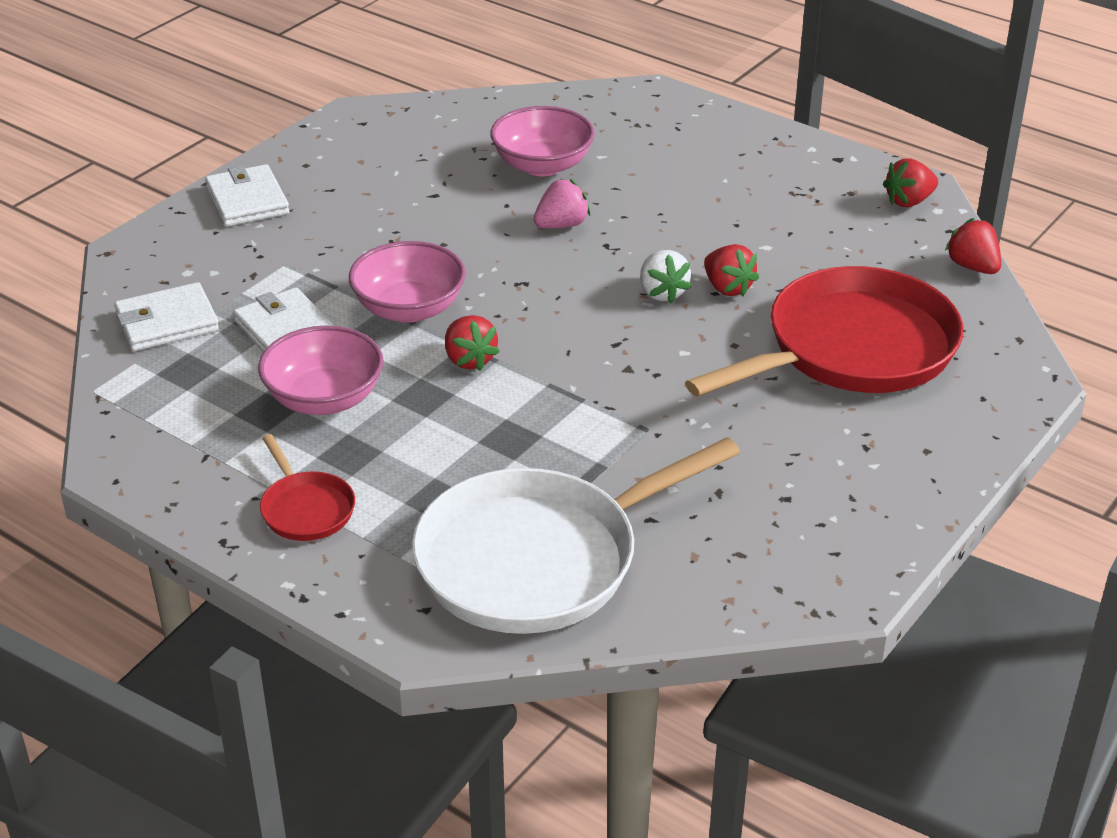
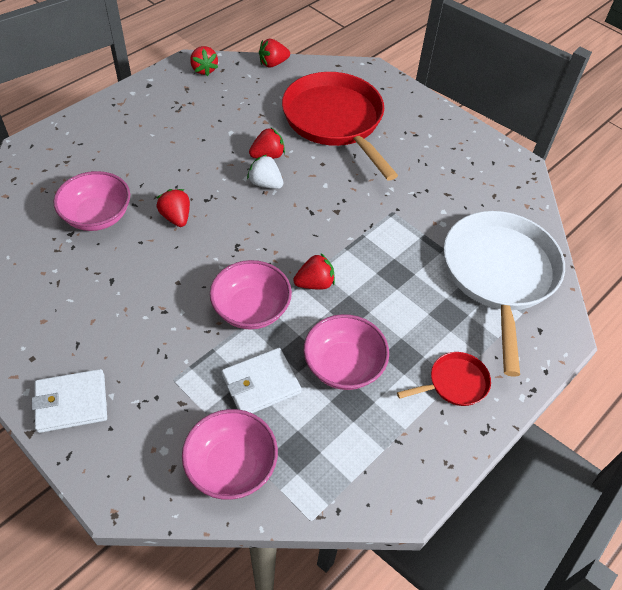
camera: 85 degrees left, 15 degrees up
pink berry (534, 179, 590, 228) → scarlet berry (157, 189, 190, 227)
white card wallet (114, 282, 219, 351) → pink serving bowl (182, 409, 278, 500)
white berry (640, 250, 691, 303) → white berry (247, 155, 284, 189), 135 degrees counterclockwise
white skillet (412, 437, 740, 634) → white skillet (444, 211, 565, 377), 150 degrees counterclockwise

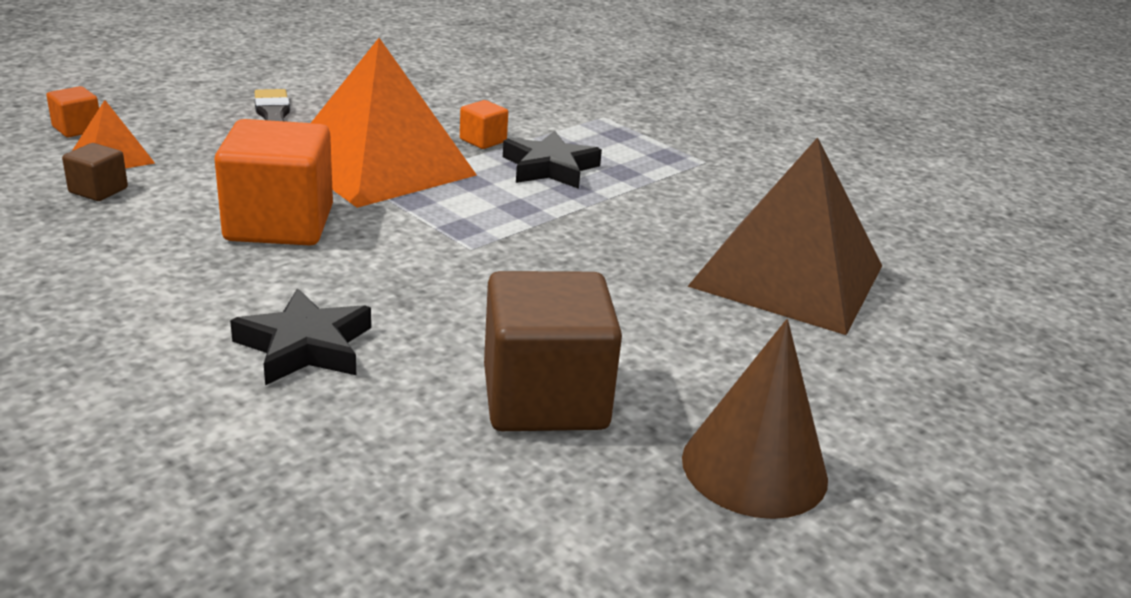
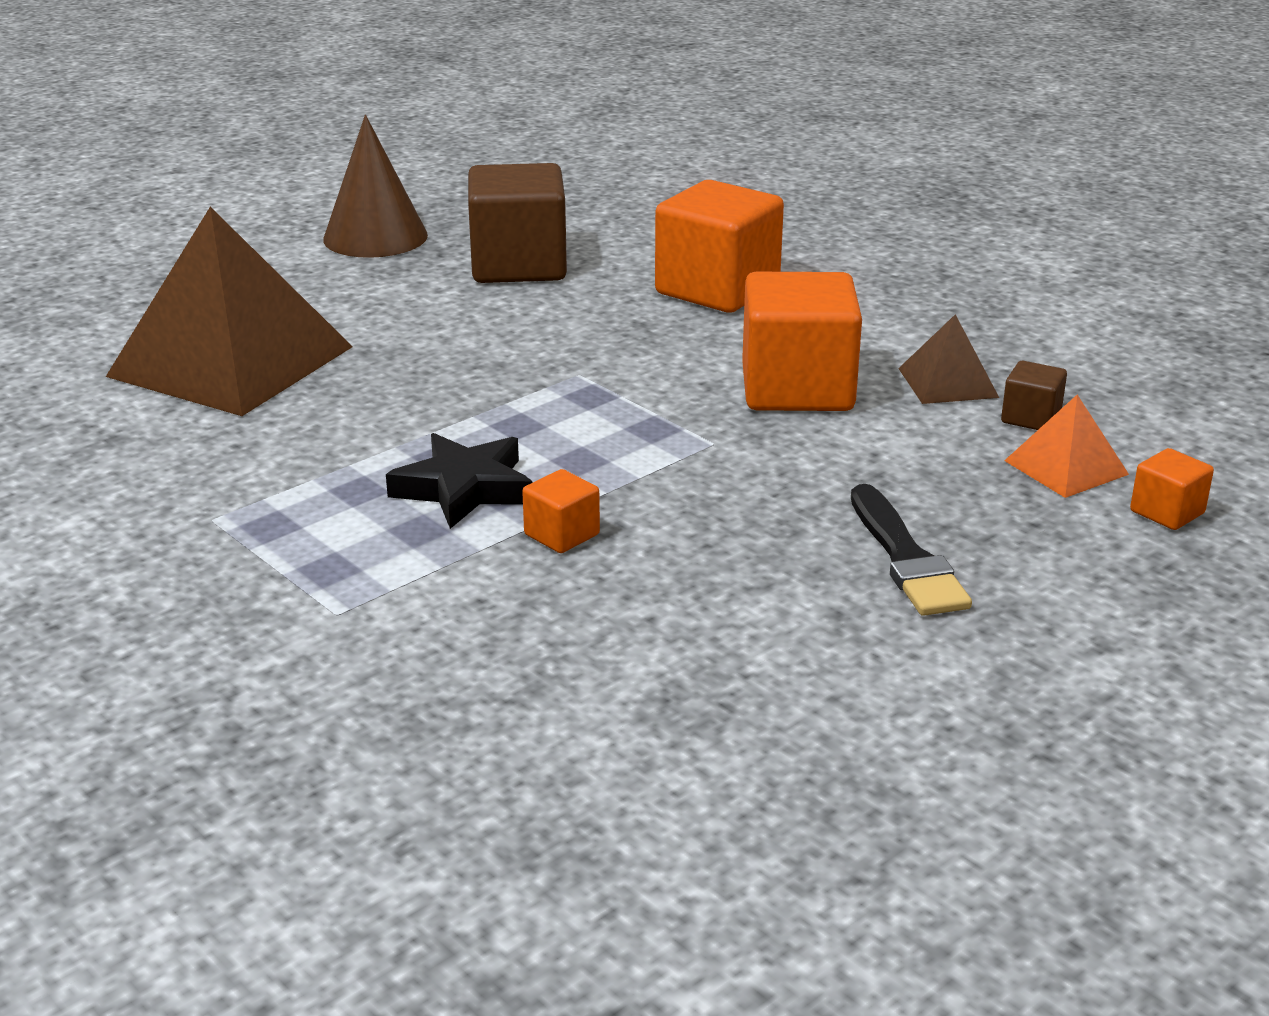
camera: 175 degrees left, 0 degrees up
jet-black five-pointed star (230, 288, 371, 385) → orange cube (655, 180, 784, 313)
- → dark brown pyramid (898, 314, 999, 404)
orange pyramid (311, 38, 477, 208) → -

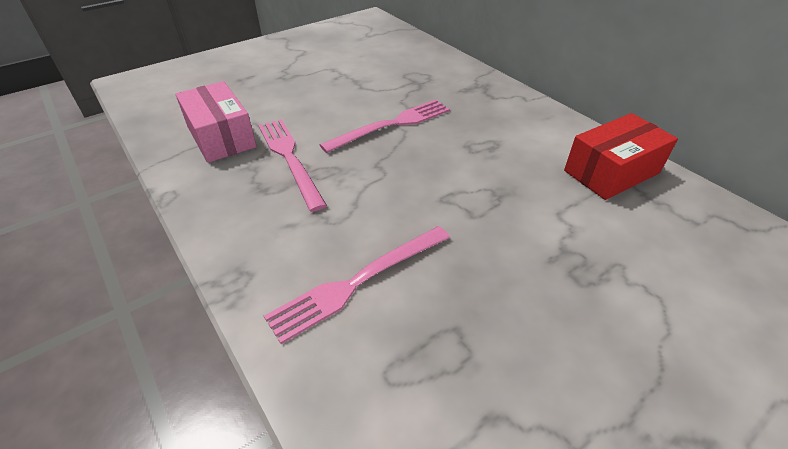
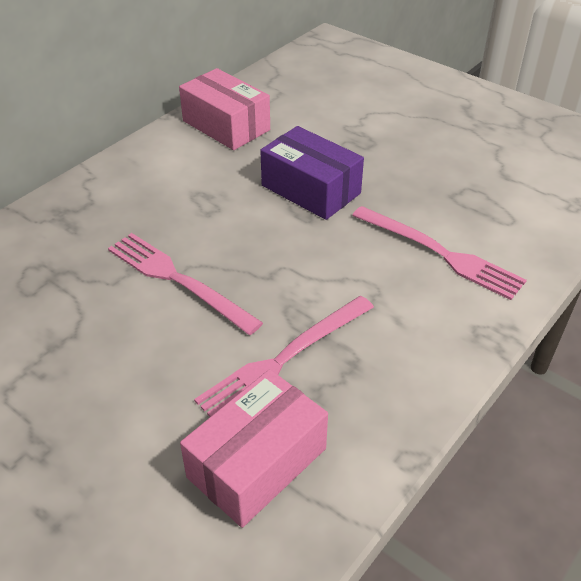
camera: 105 degrees left, 0 degrees up
scarlet parcel (564, 113, 678, 200) → pink parcel (179, 68, 270, 150)
- → purple parcel (260, 126, 364, 220)

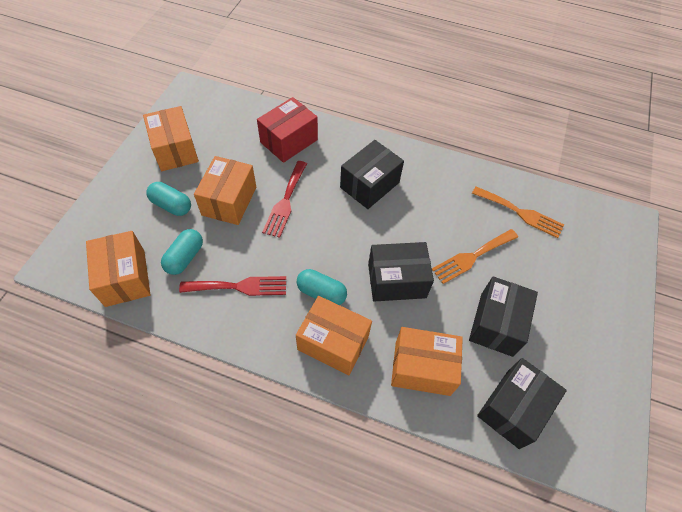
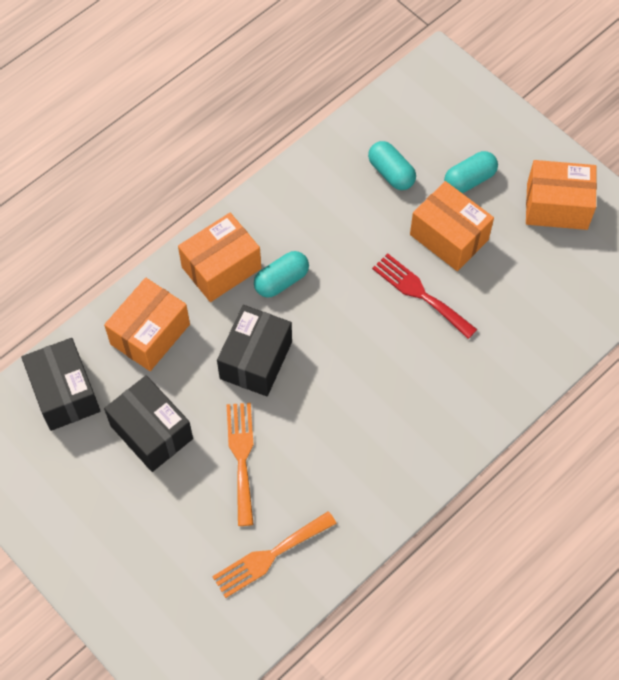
camera: 120 degrees right, 5 degrees up
orange parcel (86, 231, 151, 307) → -
scarlet dinner fork (179, 276, 286, 296) → -
scarlet parcel (257, 97, 318, 163) → -
jet-black parcel (340, 140, 404, 209) → -

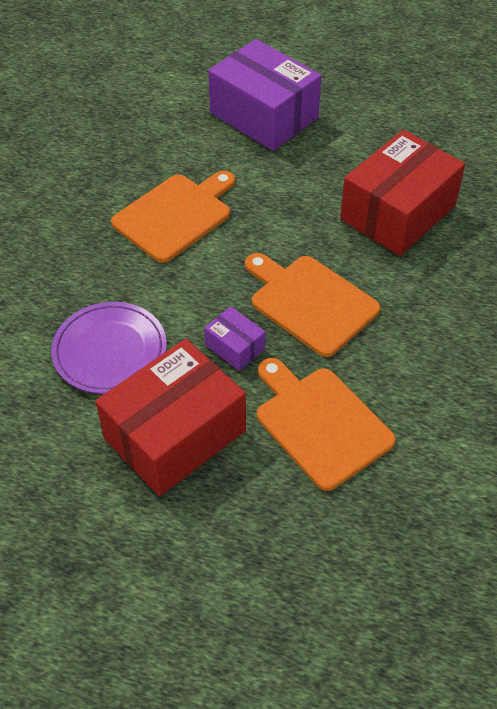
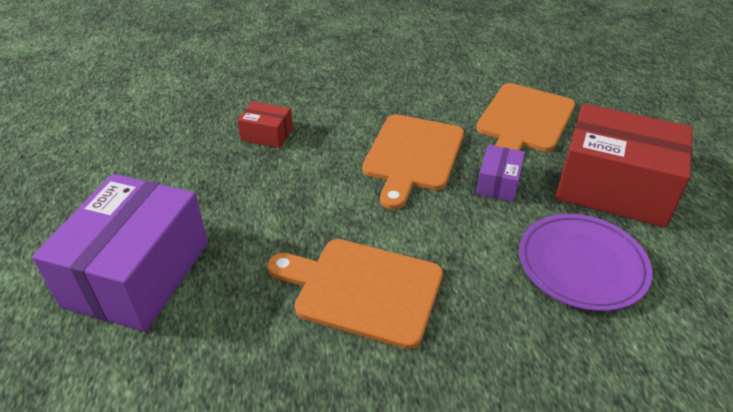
camera: 115 degrees left, 10 degrees down
scarlet parcel (340, 130, 465, 256) → scarlet parcel (237, 101, 293, 148), x0.45

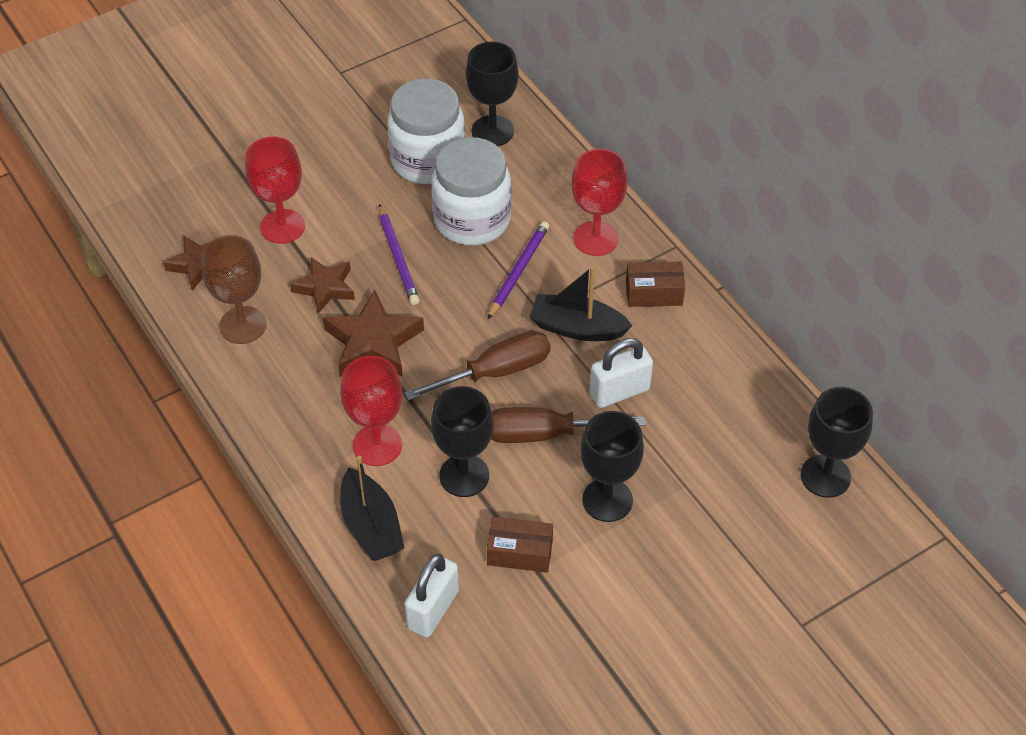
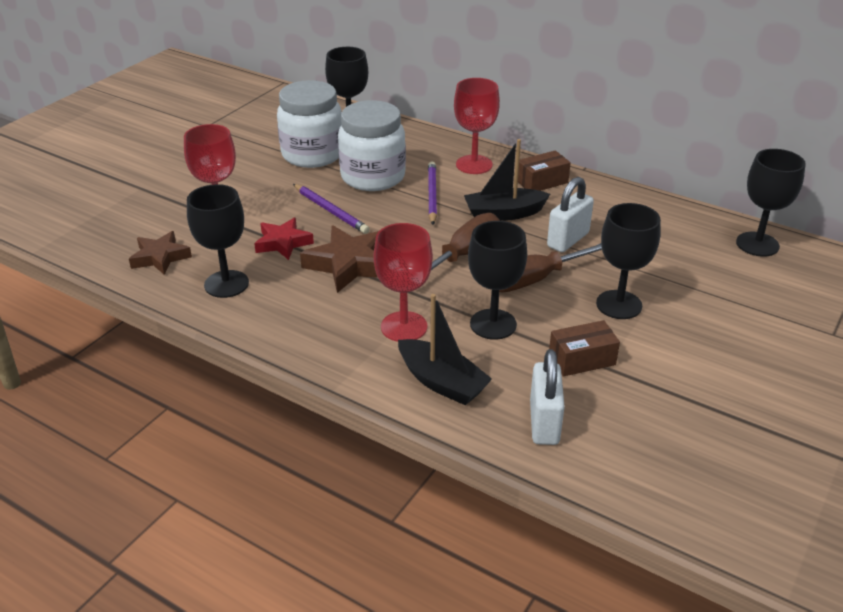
camera: 25 degrees left, 15 degrees down
dark brown chalice (201, 235, 266, 344) → jet-black chalice (187, 184, 249, 298)
dark brown five-pointed star (290, 257, 355, 314) → scarlet five-pointed star (254, 218, 314, 260)

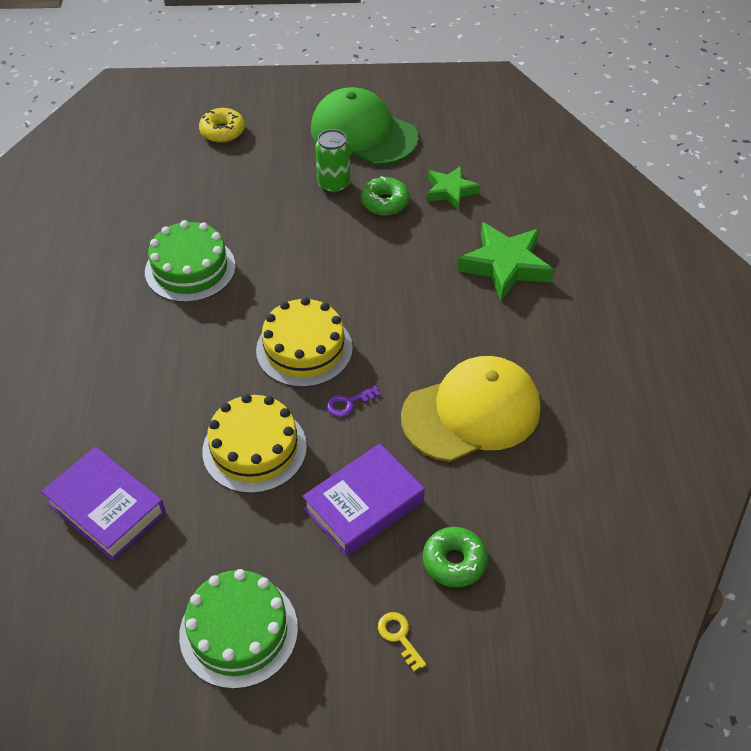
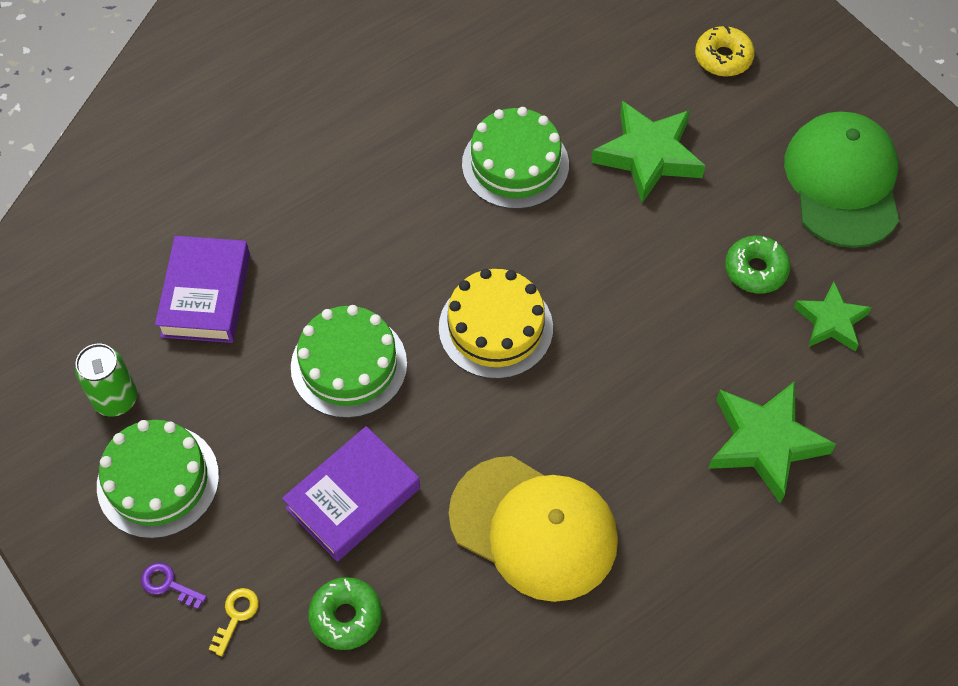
camera: 55 degrees right, 10 degrees up
emerald tin (315, 129, 350, 194) → emerald tin (75, 344, 138, 416), shifted
purple door key (327, 386, 381, 417) → purple door key (141, 563, 207, 609), shifted
purple hardcover (302, 444, 425, 557) → purple hardcover (282, 426, 420, 562), 60 degrees counterclockwise
bright yellow cake (202, 394, 307, 493) → emerald cake (291, 305, 407, 418)
- → emerald five-pointed star (591, 101, 705, 203)

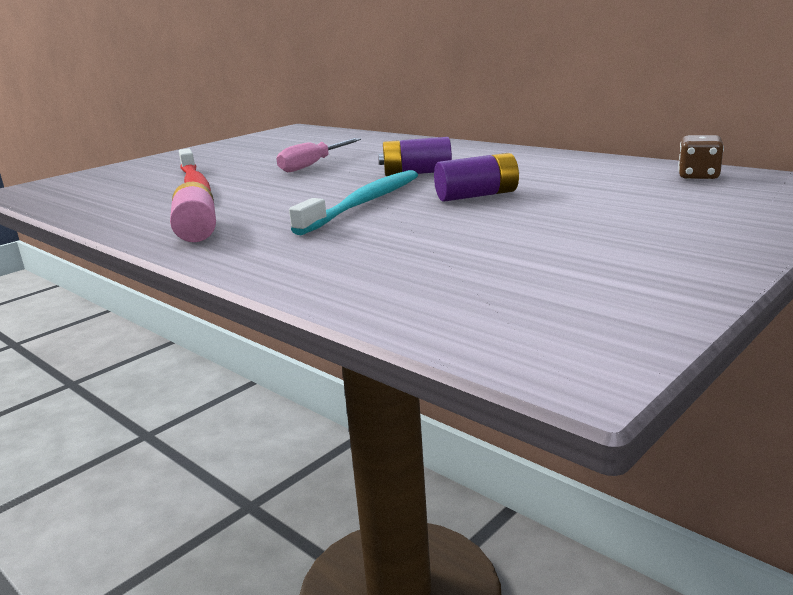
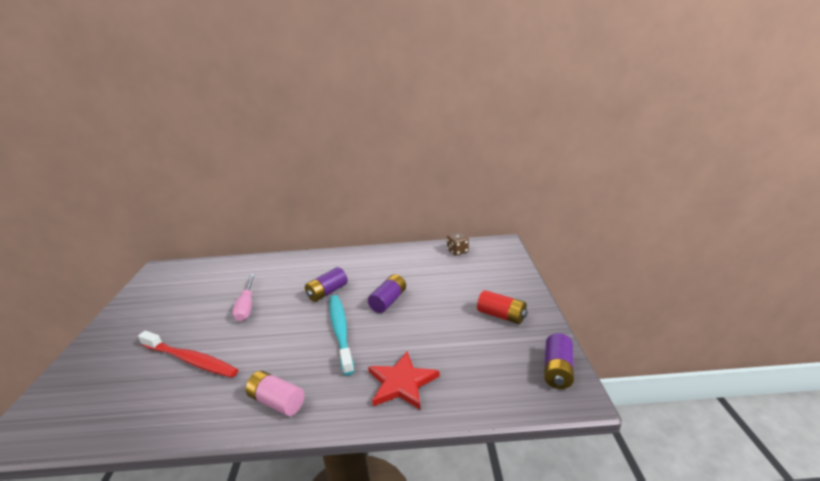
camera: 45 degrees left, 5 degrees up
- → scarlet five-pointed star (368, 351, 440, 409)
- → scarlet AA battery (477, 290, 527, 324)
- → purple AA battery (544, 333, 574, 389)

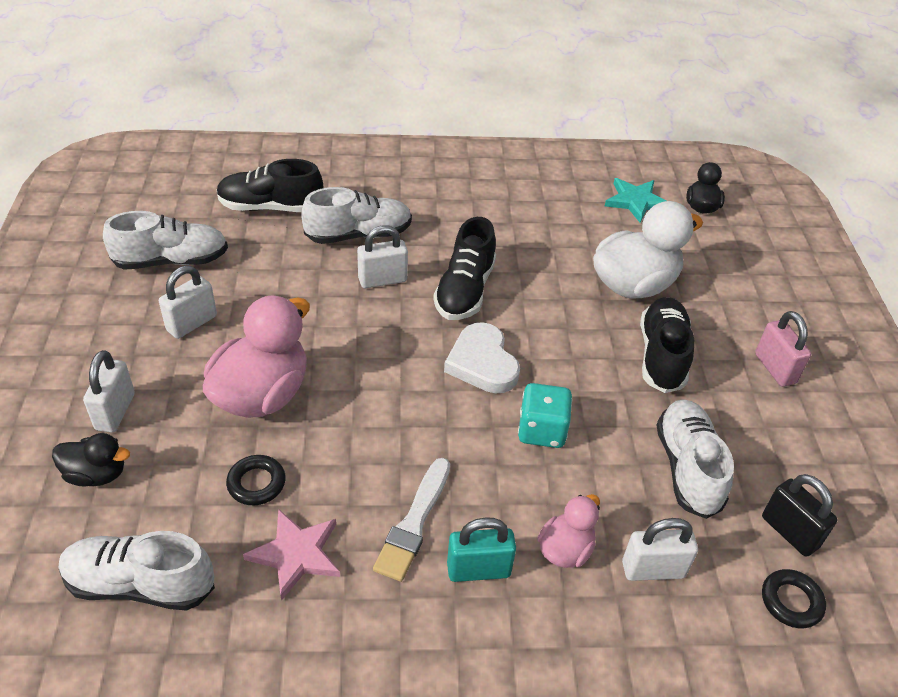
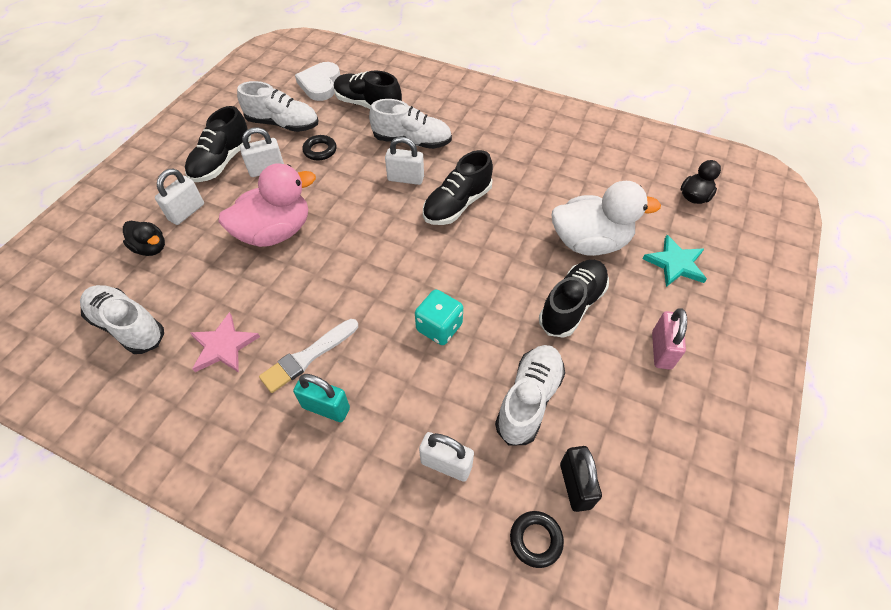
camera: 30 degrees right, 10 degrees up
- → jet-black lace-up shoe (185, 106, 251, 182)
white heart (444, 322, 520, 393) → white heart (295, 62, 340, 101), shifted
jet-black hoop (226, 455, 286, 505) → jet-black hoop (302, 135, 336, 161), shifted
aqua five-pointed star (605, 178, 667, 223) → aqua five-pointed star (643, 235, 707, 287), shifted
pink rubber duck (537, 494, 600, 568) → -

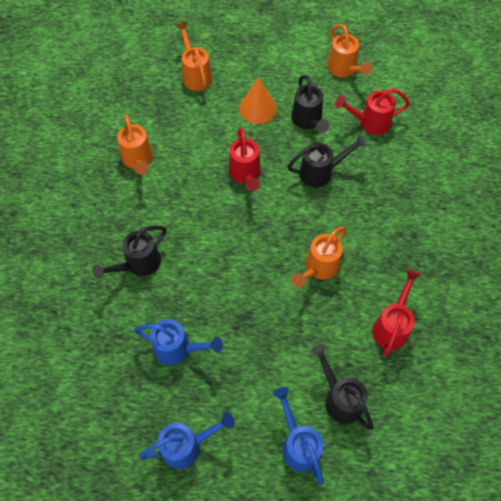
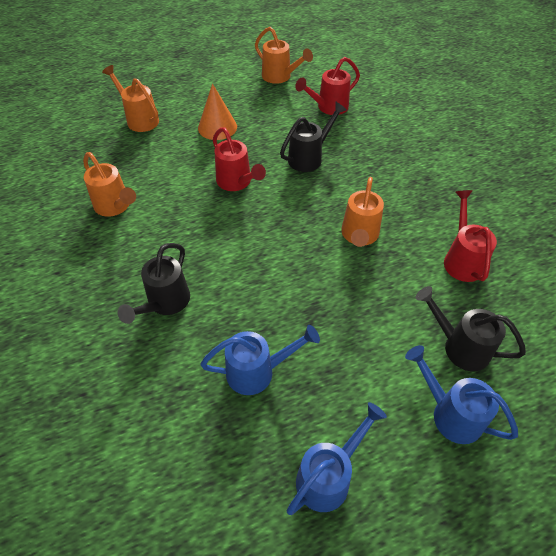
camera: 25 degrees left, 10 degrees down
jet-black watering pot (291, 75, 329, 133) → -

